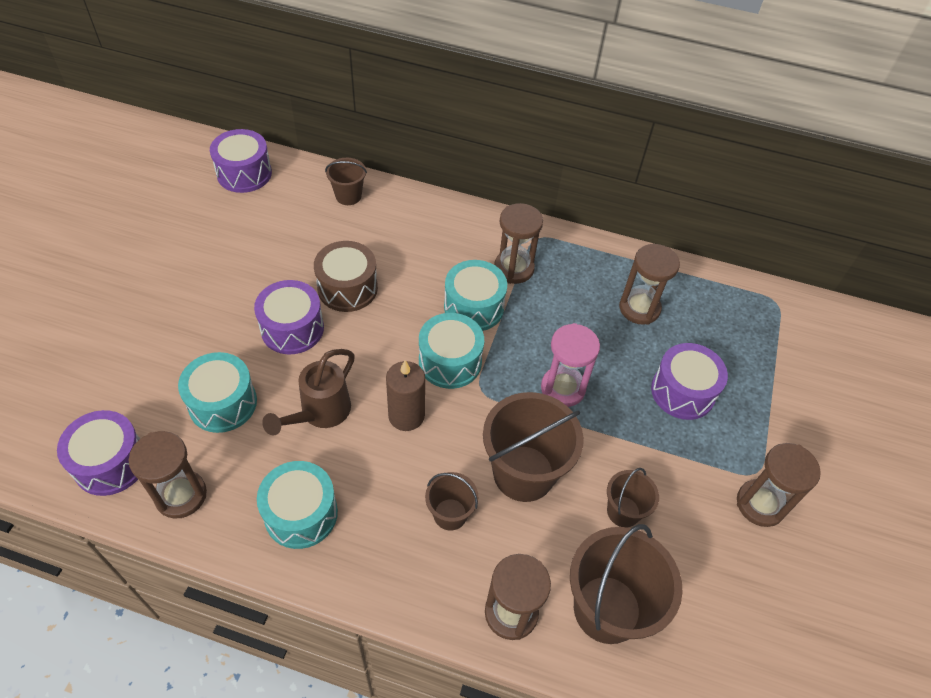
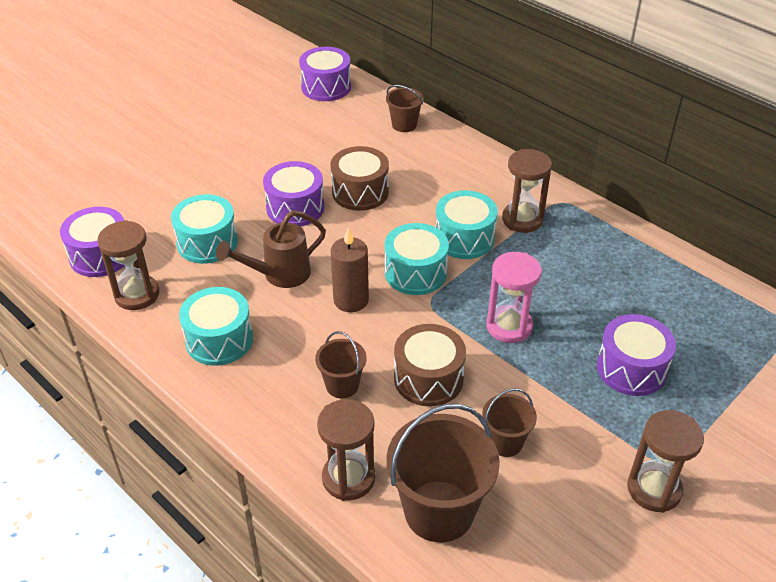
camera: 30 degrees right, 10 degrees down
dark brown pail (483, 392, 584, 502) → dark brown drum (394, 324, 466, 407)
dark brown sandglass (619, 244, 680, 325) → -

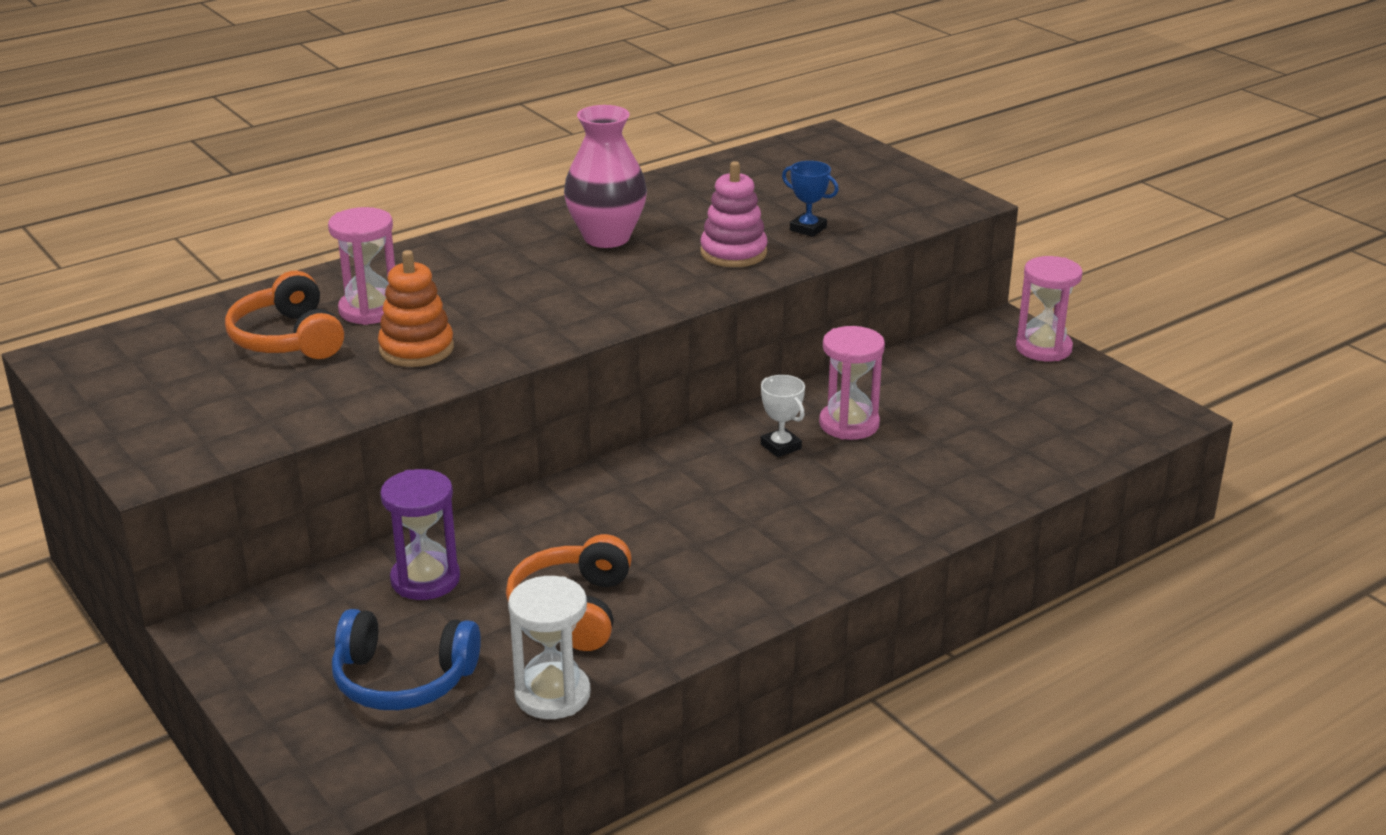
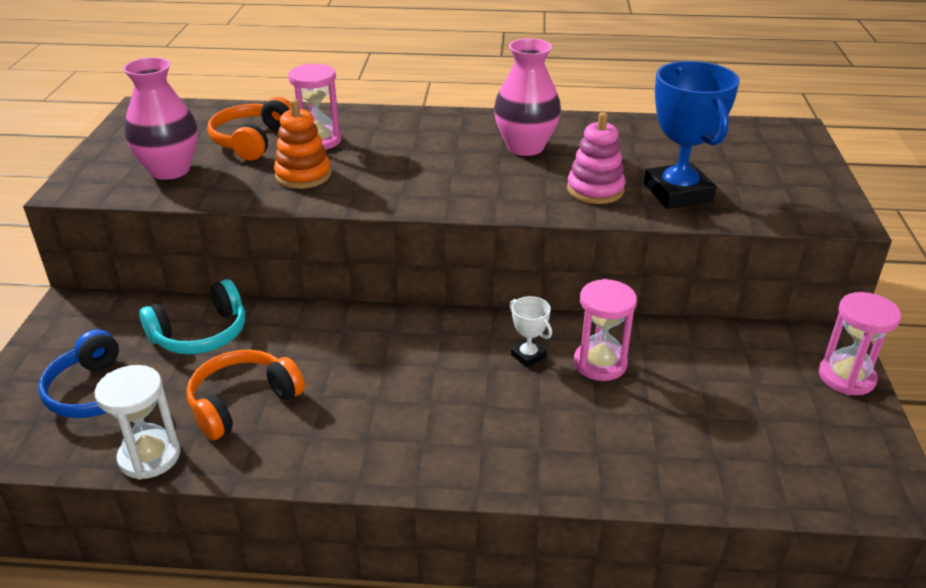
camera: 40 degrees right, 5 degrees up
- → pink tall vase (123, 57, 198, 180)
purple sandglass (380, 469, 460, 600) → aqua over-ear headphones (139, 279, 245, 354)
white trophy (761, 375, 805, 457) → white trophy (510, 296, 552, 368), 45 degrees counterclockwise
royal blue trophy (782, 161, 839, 237) → royal blue trophy (644, 61, 740, 209), x2.14

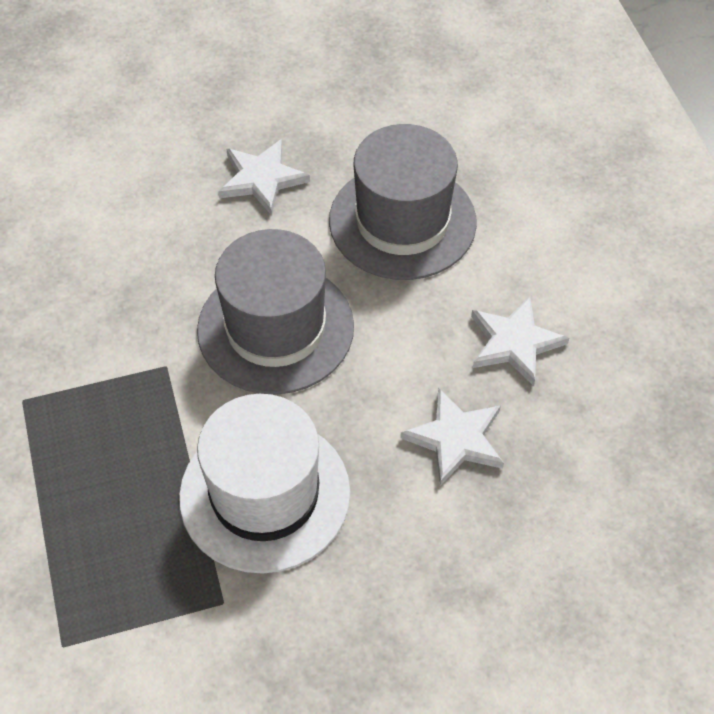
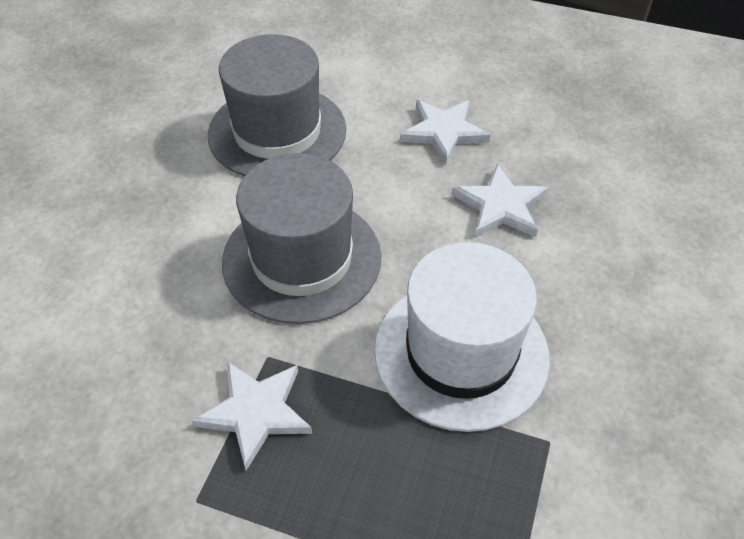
camera: 55 degrees left, 5 degrees down
white five-pointed star (218, 139, 310, 215) → white five-pointed star (192, 361, 312, 470), shifted

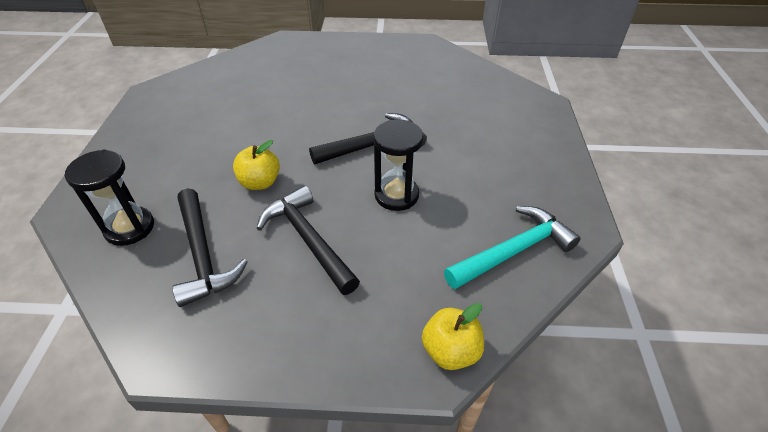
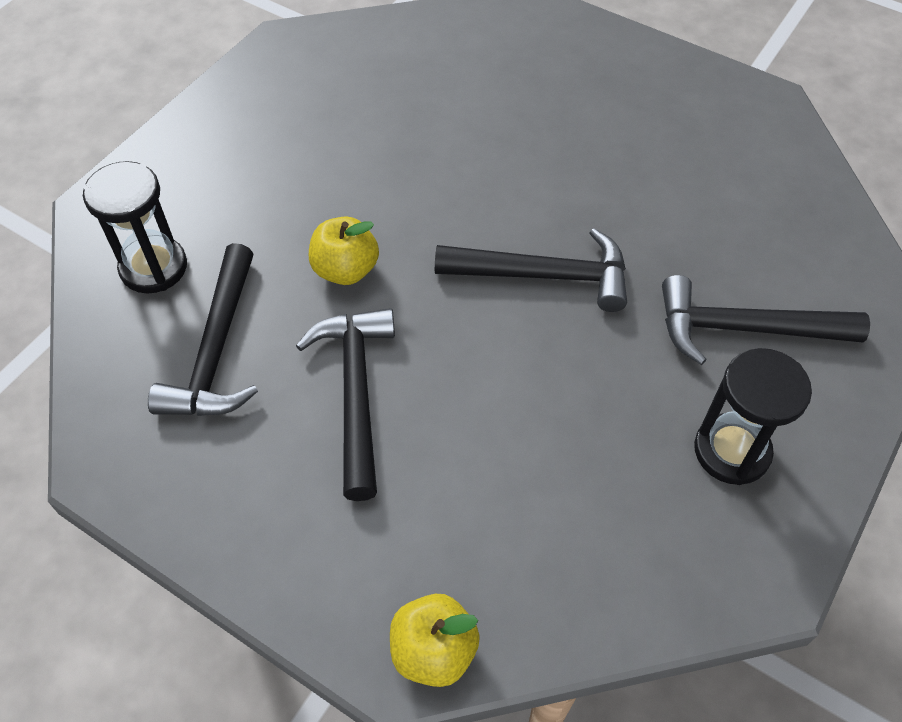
camera: 30 degrees right, 10 degrees up
- → jet-black claw hammer (662, 275, 870, 365)
jet-black sandglass (373, 119, 424, 211) → jet-black sandglass (694, 348, 812, 485), shifted
aqua claw hammer (444, 206, 580, 289) → -

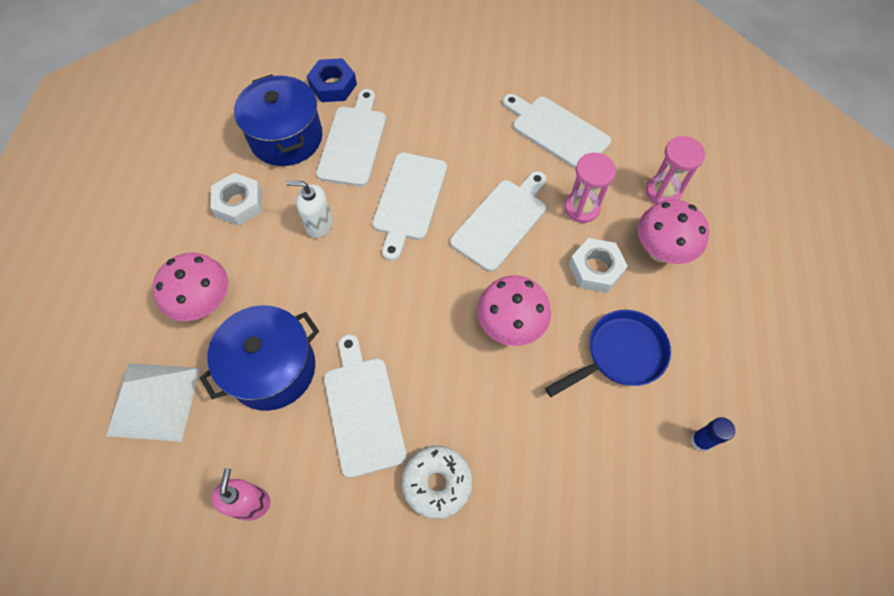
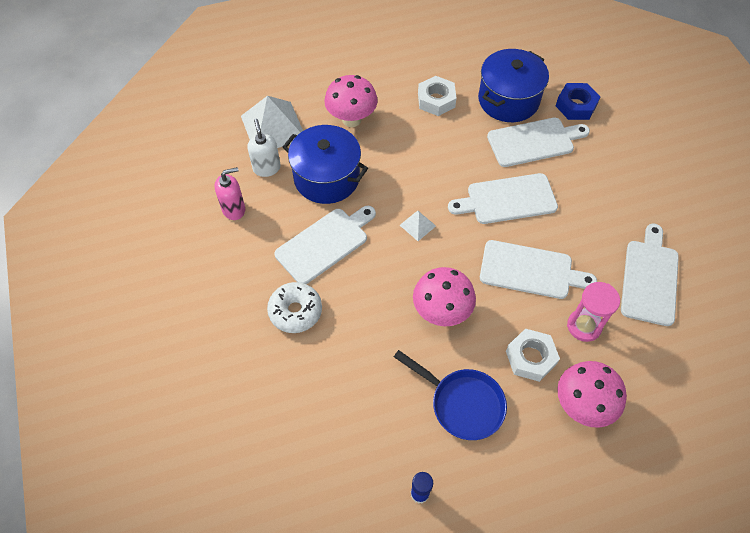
camera: 65 degrees right, 5 degrees down
white soap pump (286, 180, 333, 238) → white soap pump (247, 119, 281, 177), shifted
- → white pyramid (400, 211, 436, 241)
pink sandglass (646, 136, 706, 204) → -

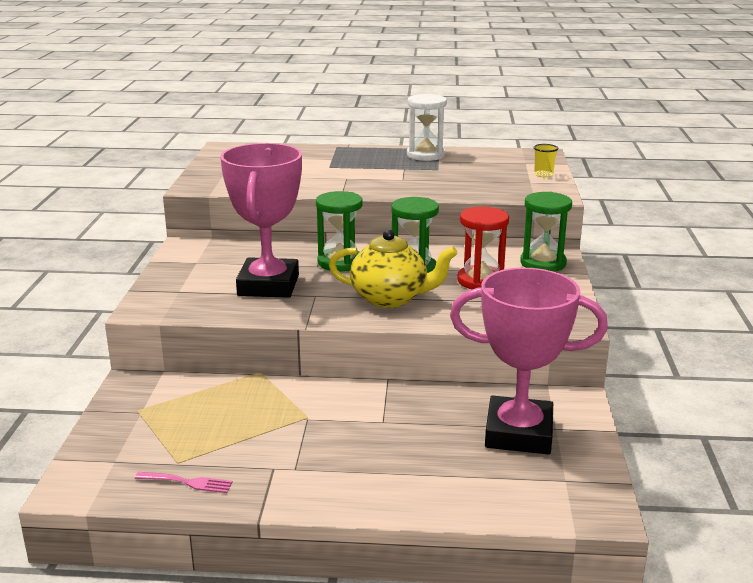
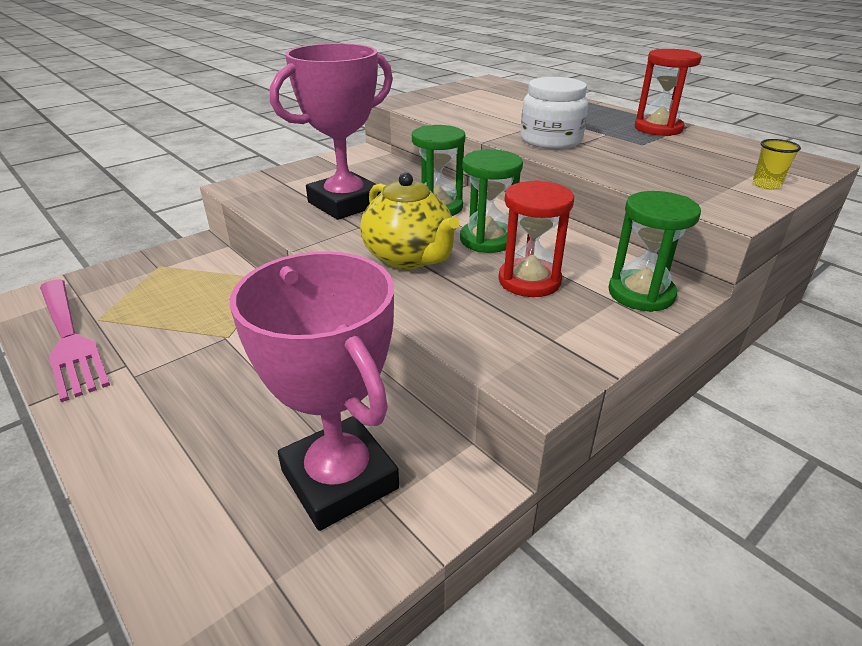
camera: 45 degrees right, 10 degrees up
pink dinner fork (135, 472, 233, 493) → pink dinner fork (40, 279, 110, 402), x2.30
- → white preserve jar (520, 77, 588, 149)
white sandglass (407, 94, 447, 161) → scarlet sandglass (635, 49, 702, 136)

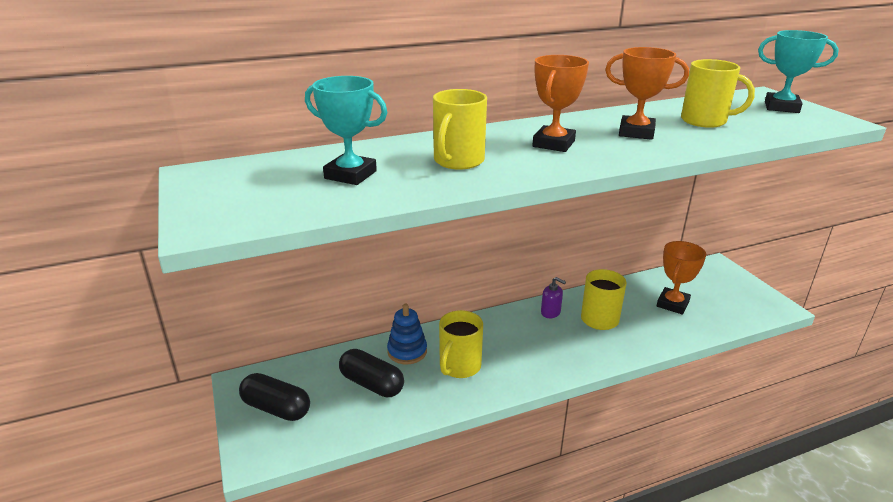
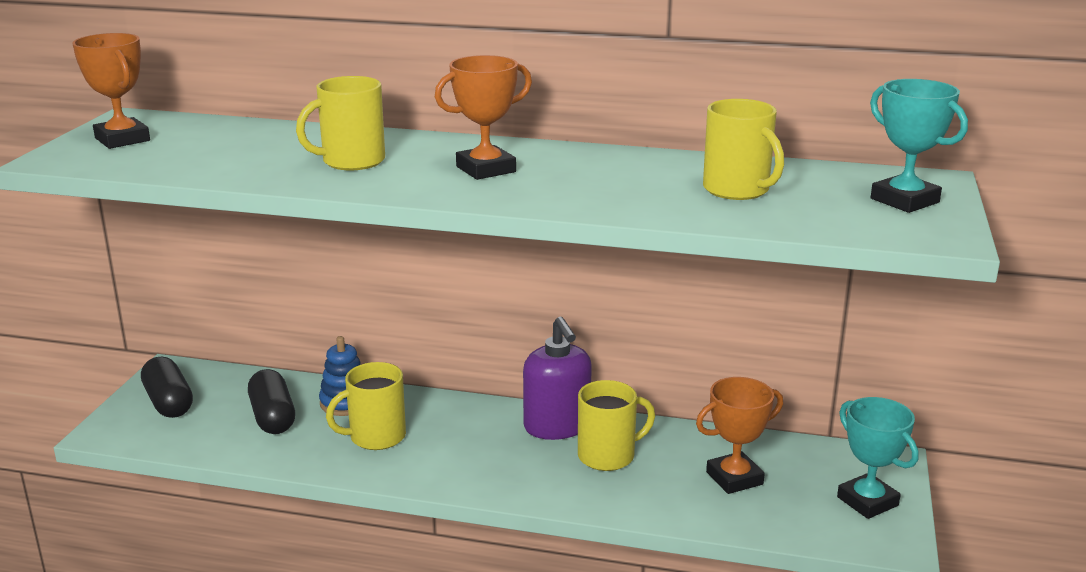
camera: 35 degrees right, 5 degrees down
orange trophy (605, 47, 689, 140) → orange trophy (72, 33, 150, 149), shifted
purple soap pump (541, 277, 566, 318) → purple soap pump (523, 317, 592, 440), x2.00
aqua trophy (305, 76, 387, 185) → aqua trophy (837, 397, 919, 519), shifted

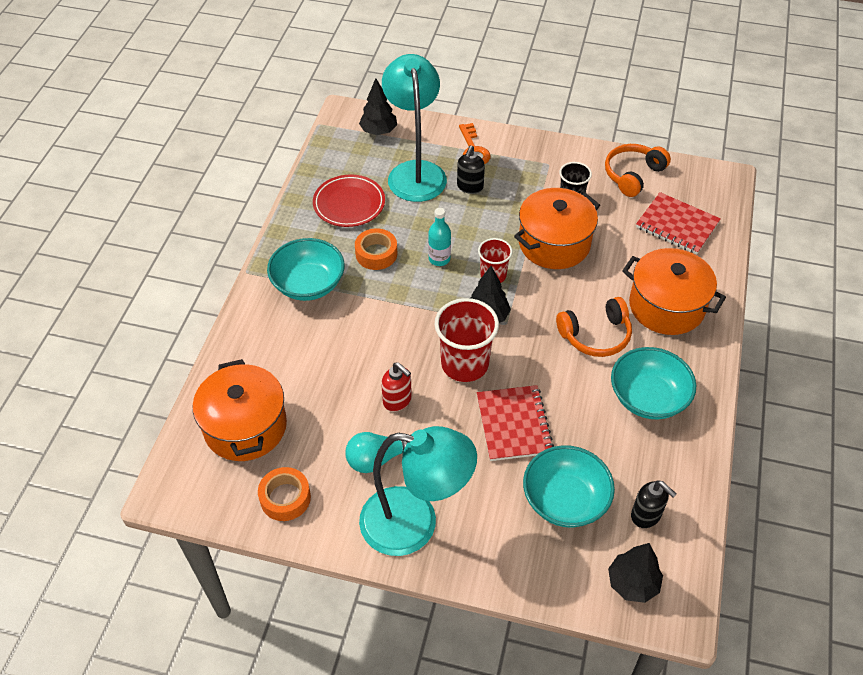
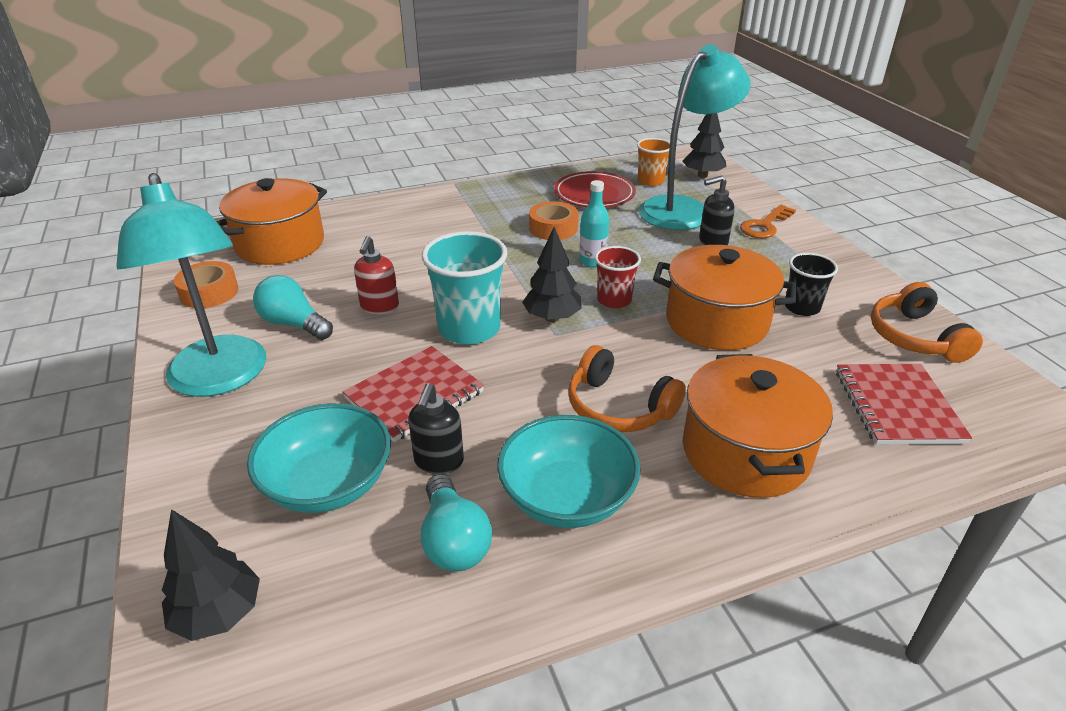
camera: 55 degrees right, 15 degrees down
jet-black soap pump (631, 480, 676, 528) → jet-black soap pump (408, 383, 464, 474), shifted
- → aqua lightbulb (421, 474, 492, 571)
scarlet beaker (435, 298, 499, 382) → aqua beaker (422, 231, 507, 345)
- → orange beaker (637, 138, 670, 186)
orange over-ear headphones (605, 144, 671, 197) → orange over-ear headphones (871, 282, 983, 363), 105 degrees counterclockwise
aqua serving bowl (267, 238, 345, 301) → -

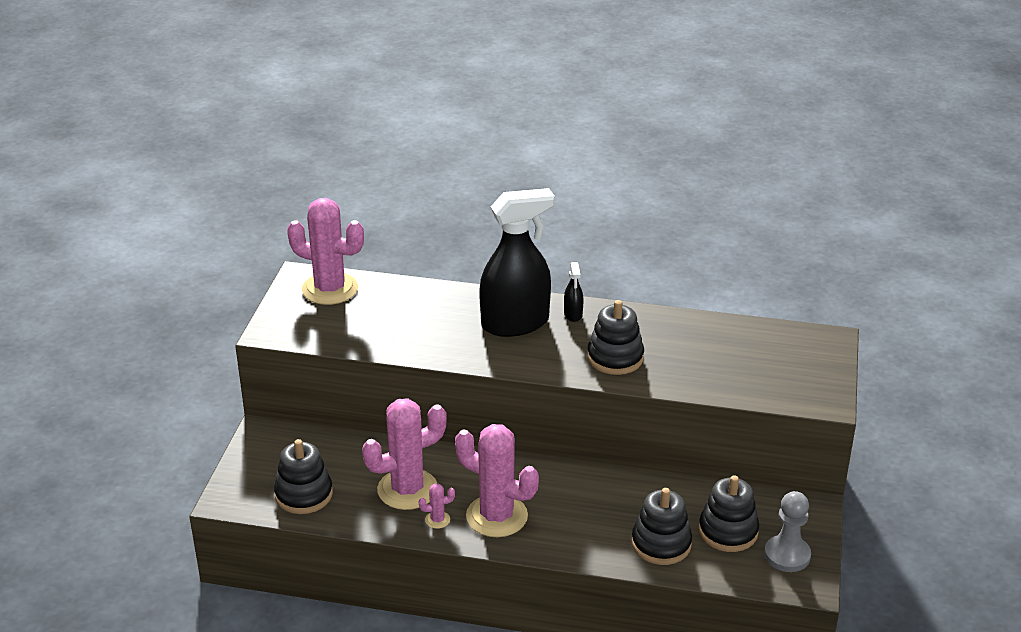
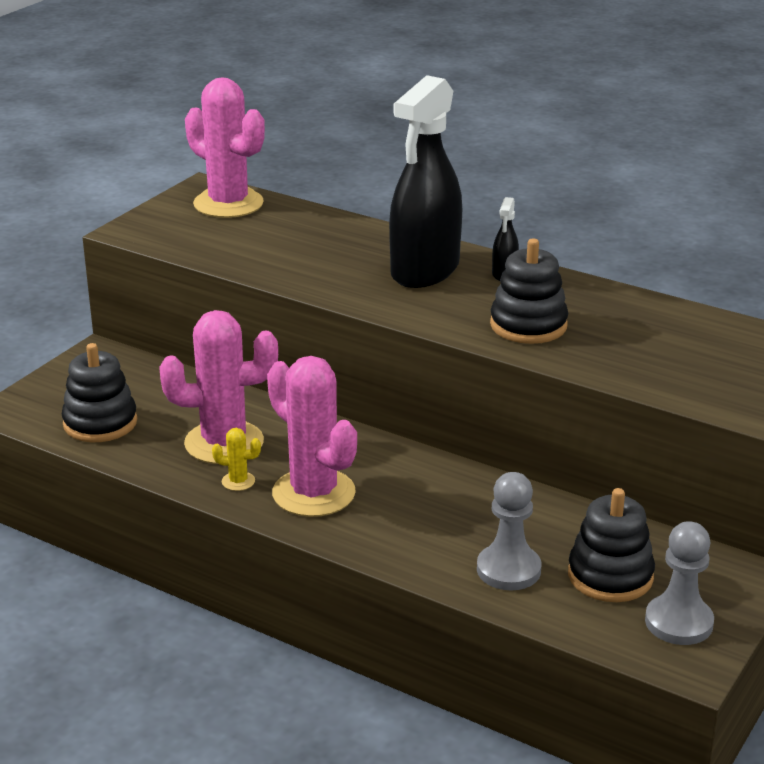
camera: 20 degrees right, 5 degrees down
pink saguaro cactus (418, 483, 455, 529) → bright yellow saguaro cactus (212, 428, 261, 491)
jet-black spray cleaner (479, 188, 555, 337) → jet-black spray cleaner (389, 75, 462, 288), 120 degrees clockwise
jet-black stacking rings (632, 488, 692, 565) → gray pawn (477, 472, 542, 590)

